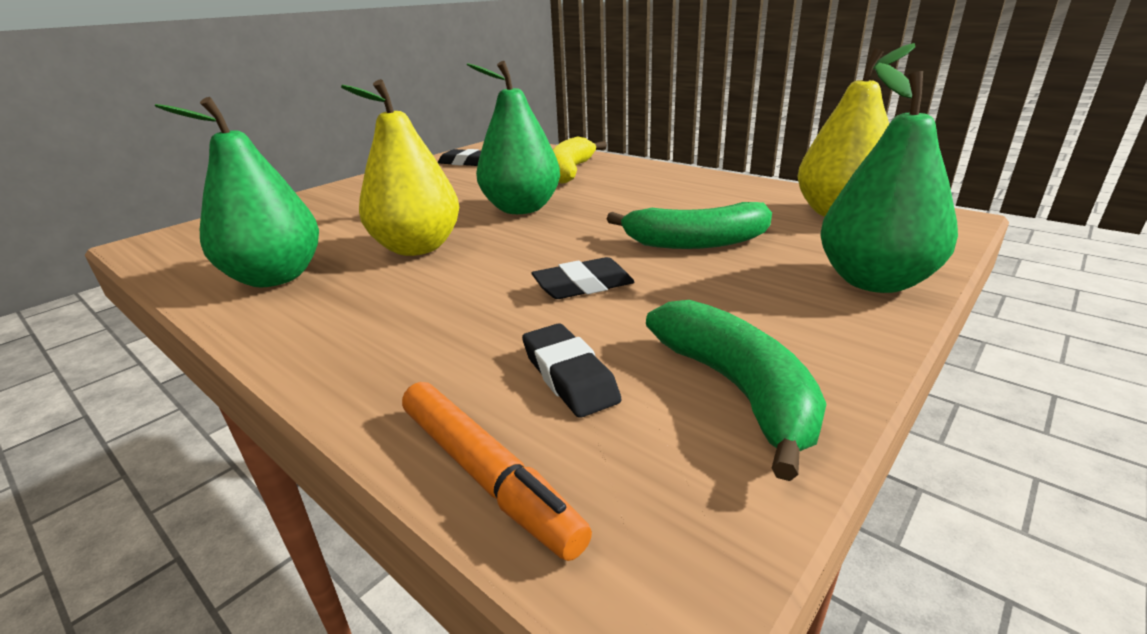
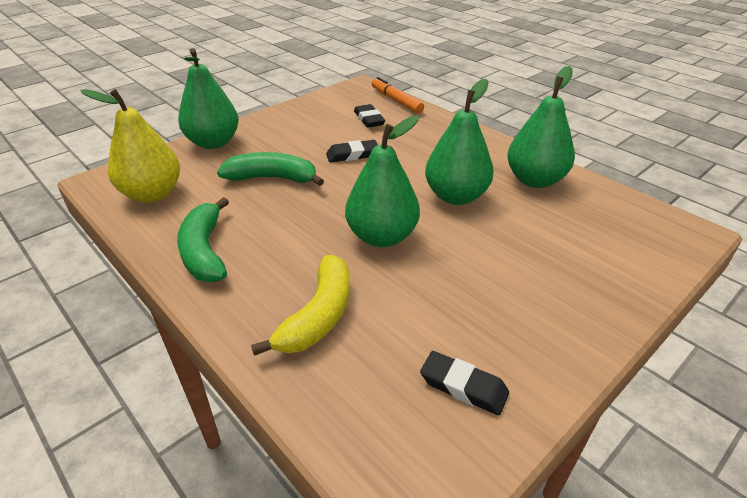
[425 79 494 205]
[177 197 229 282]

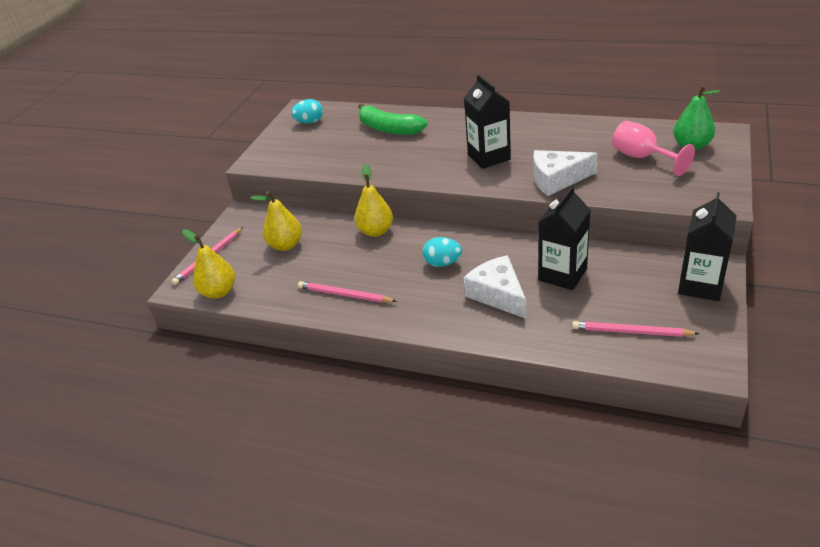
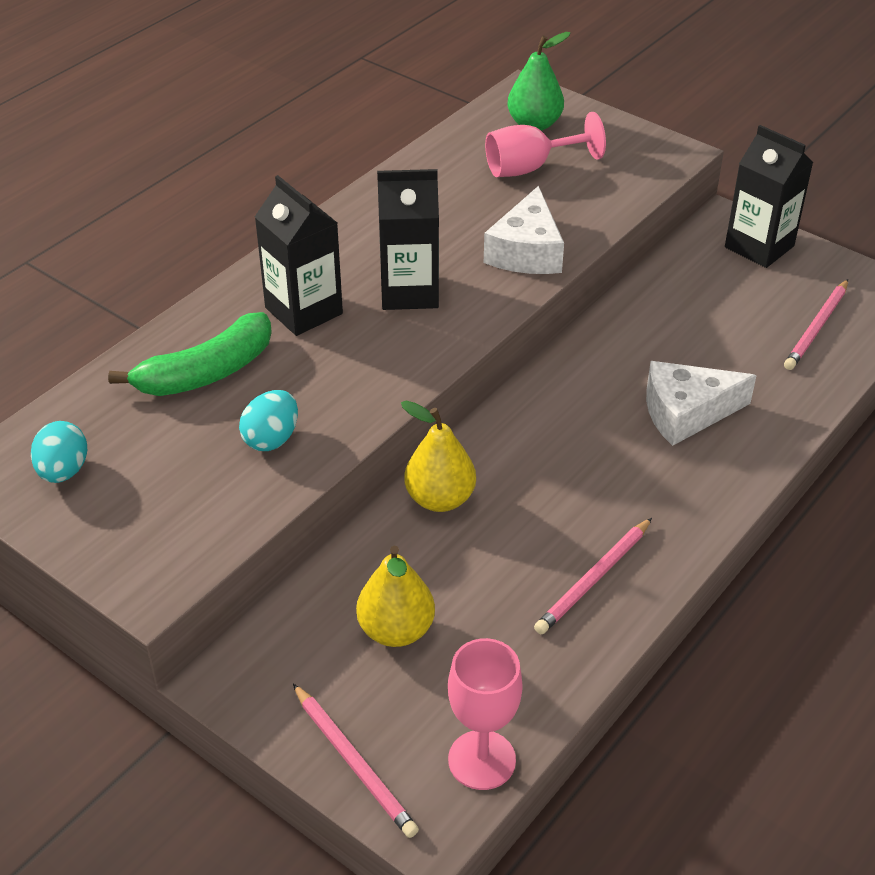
[255 175 343 336]
[448 638 523 790]
[239 390 298 451]

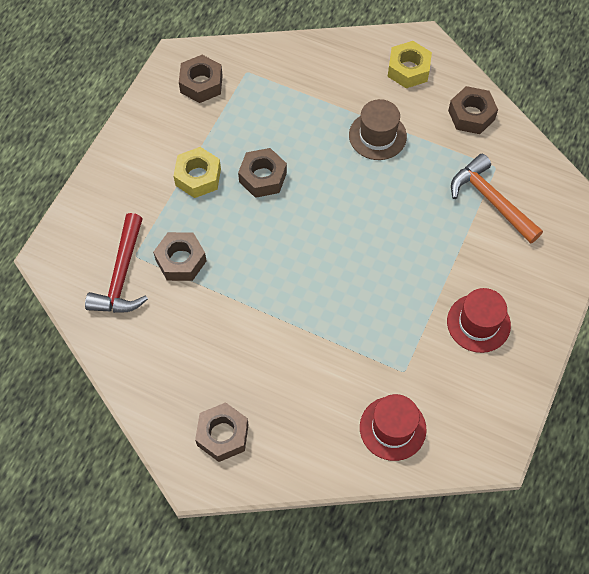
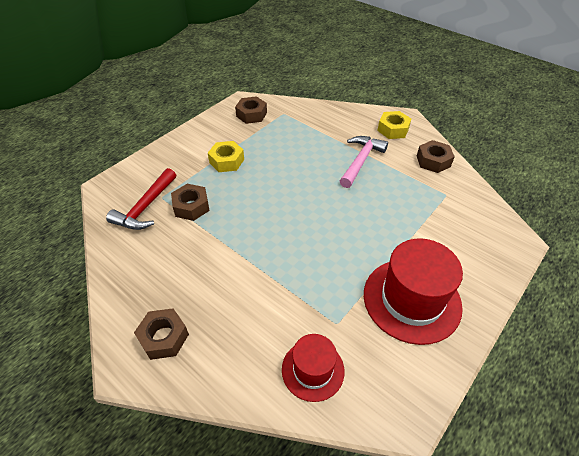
[340 136 388 188]
[238 148 287 198] (first image)
[451 154 543 244] (first image)
[364 238 463 345]

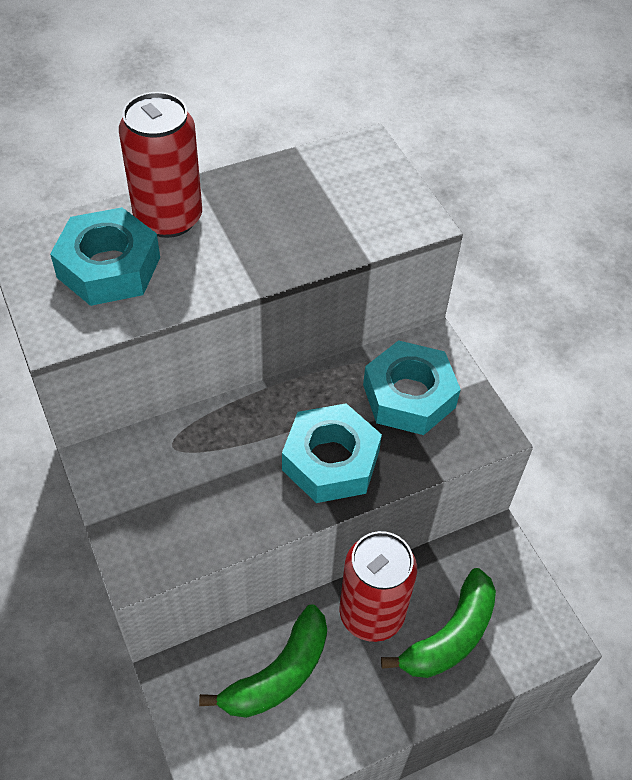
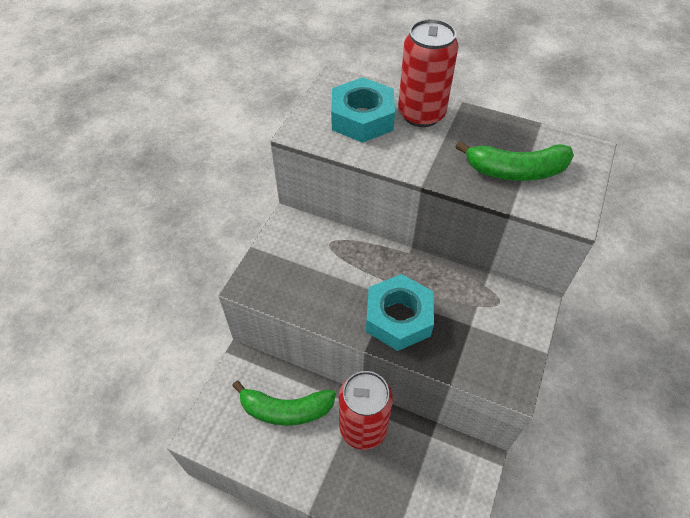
[363 340 461 435] (first image)
[456 141 574 181]

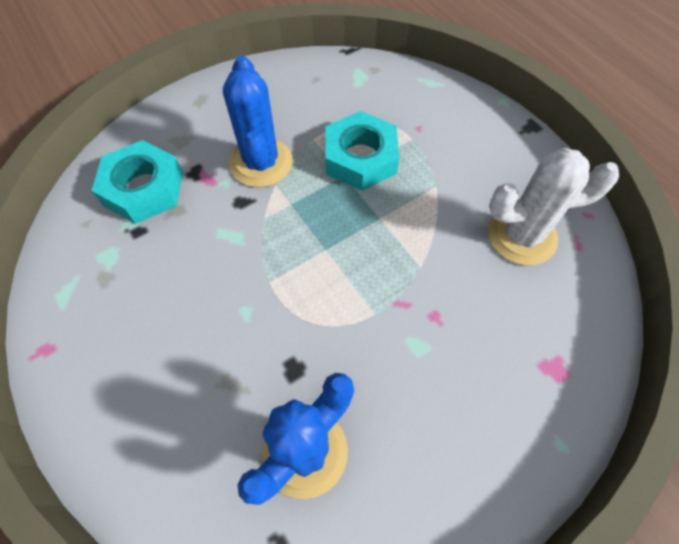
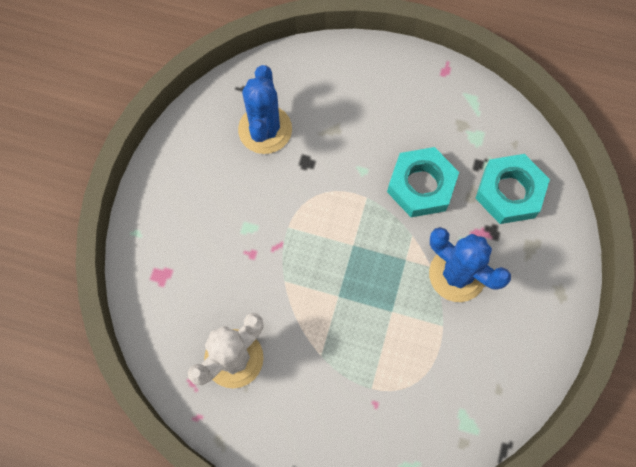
[387 147 459 217]

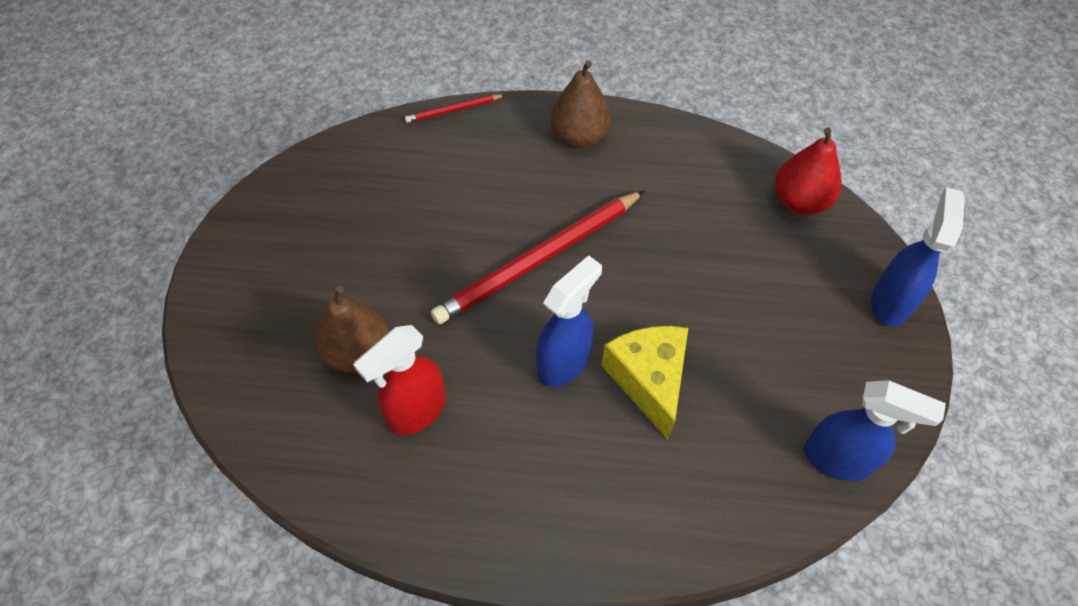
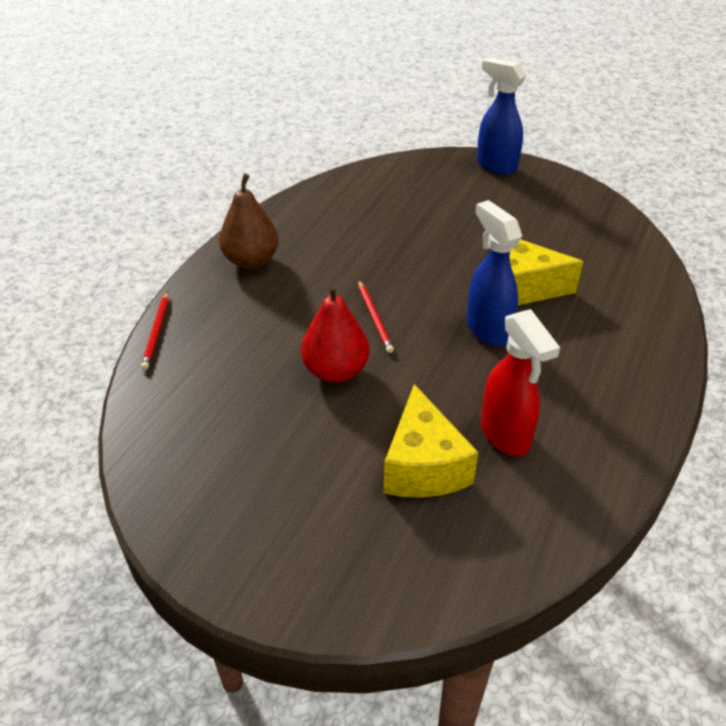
[301 284 370 383]
[358 280 394 353]
[383 384 479 498]
[804 380 946 481] (first image)

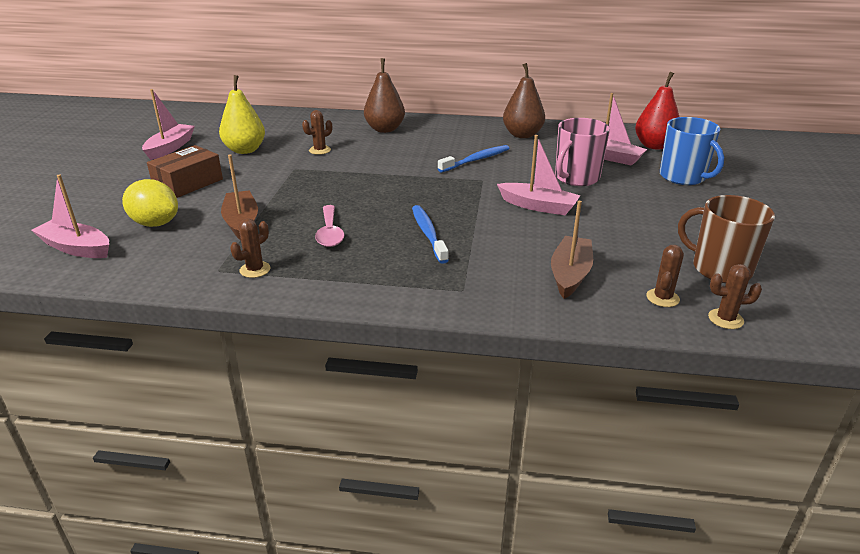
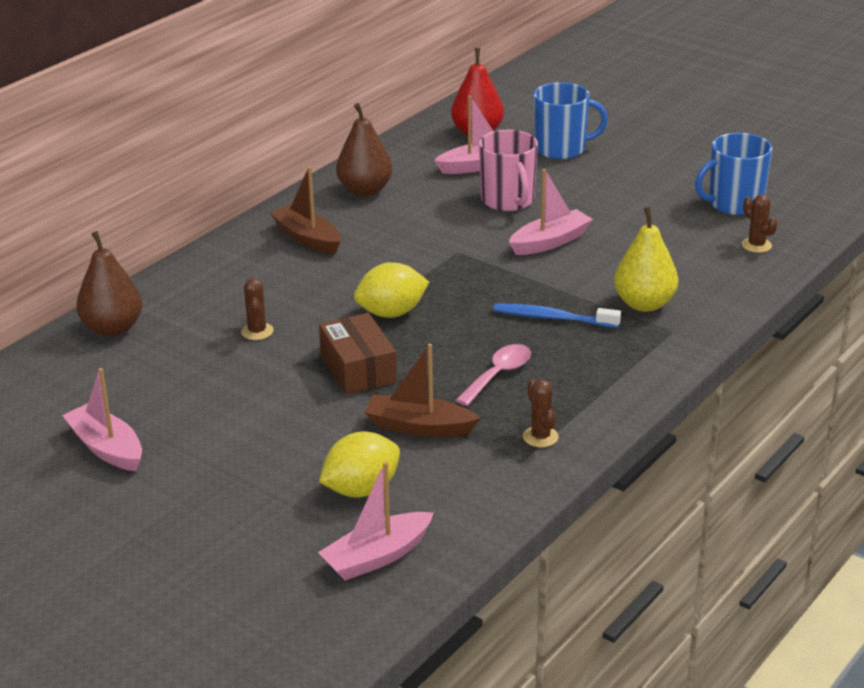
[76 231 142 337]
[614 207 678 312]
[319 313 397 395]
[438 145 510 172] (first image)
[695 133 772 215]
[270 166 341 254]
[456 344 531 406]
[708 264 762 329] (first image)
[354 262 429 318]

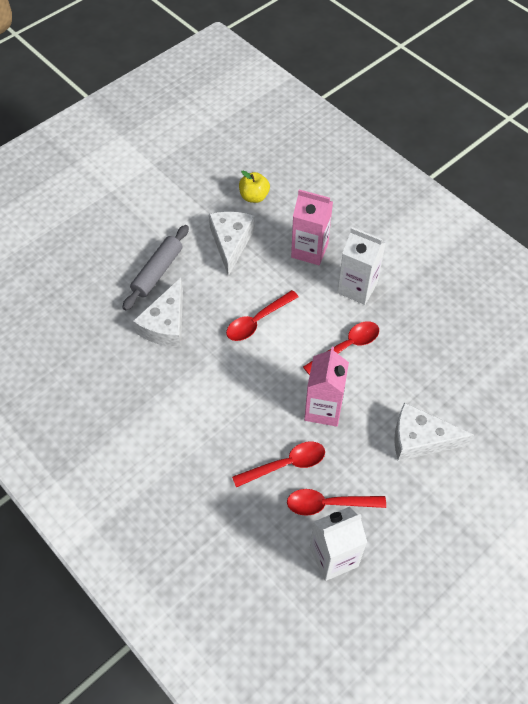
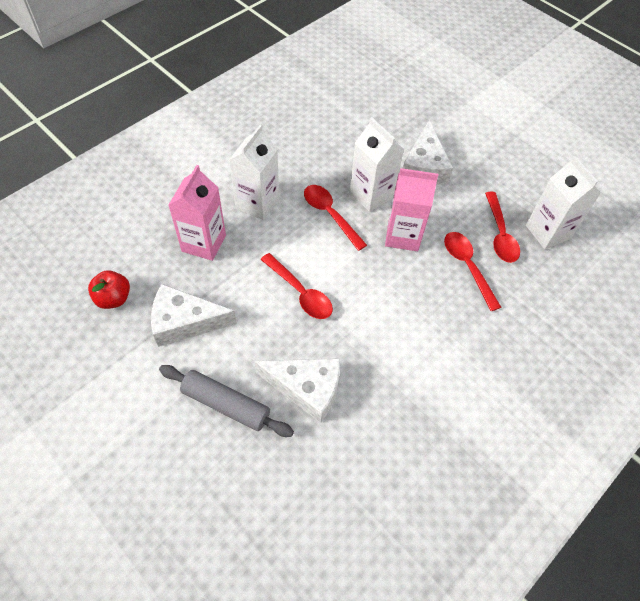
[88 270 130 309]
[350 117 404 212]

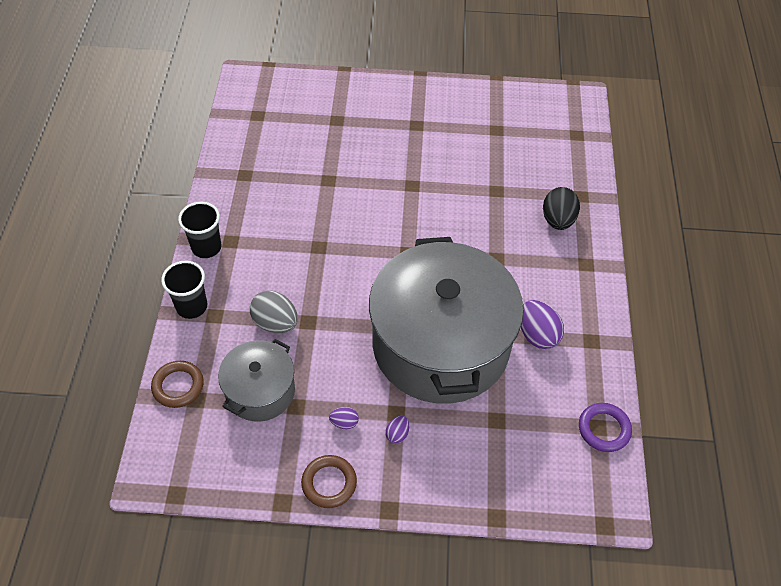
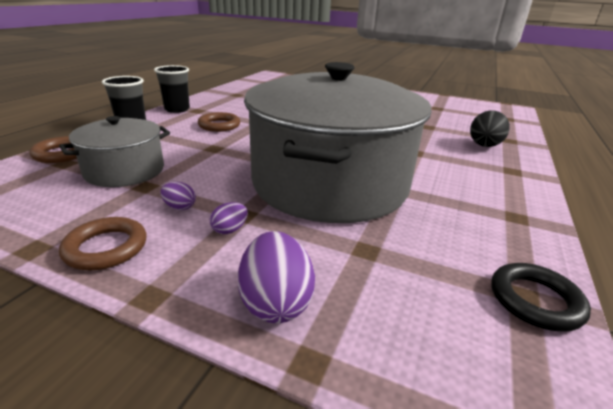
[250 291 298 333] (first image)
[238 231 315 323]
[491 263 591 332]
[198 112 240 132]

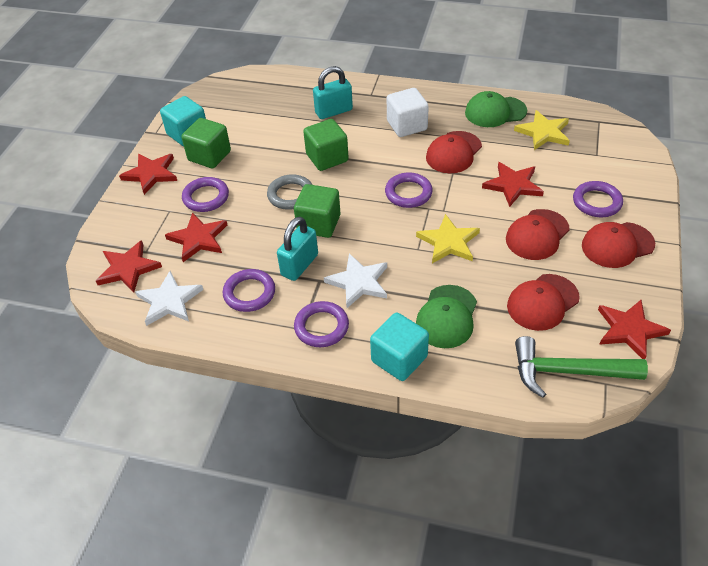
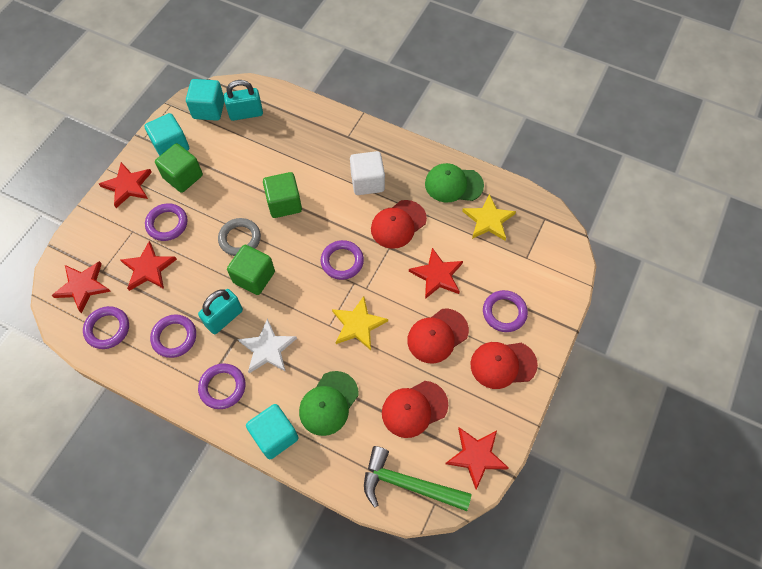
[224 80 263 121]
[83 306 129 349]
[186 79 224 121]

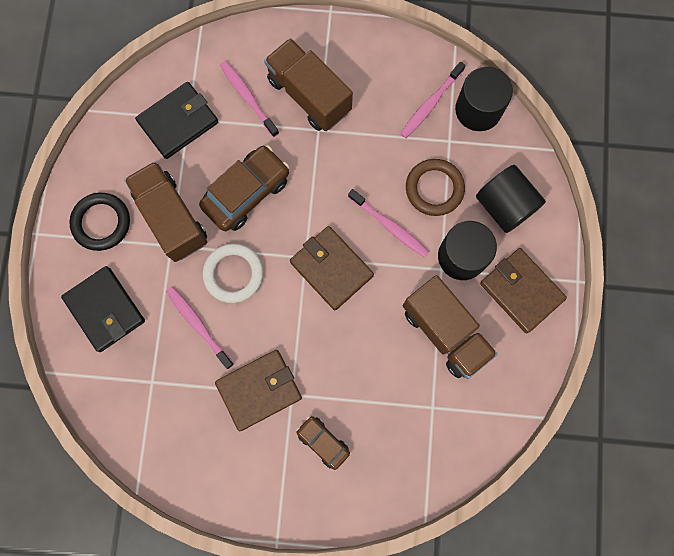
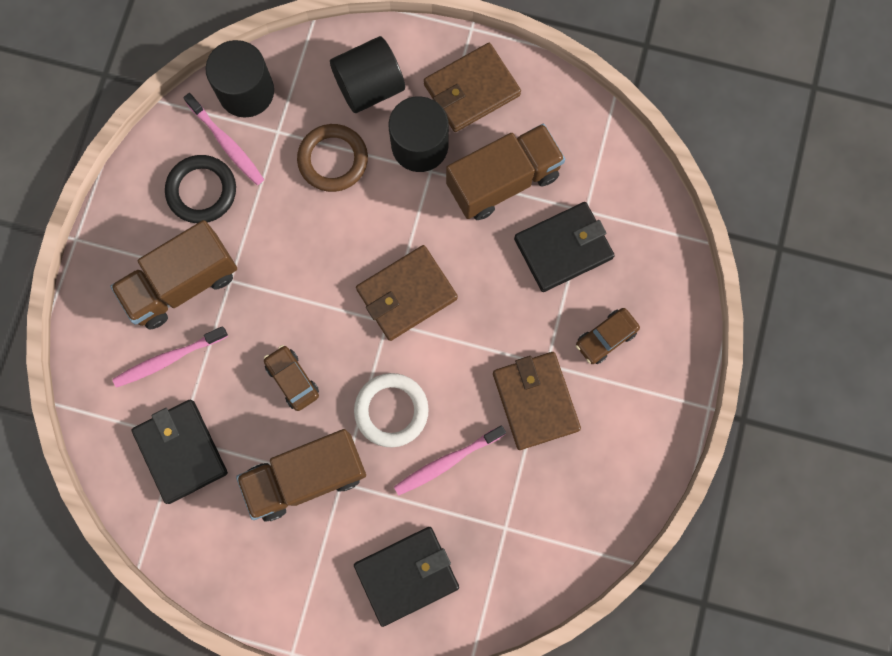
[264 345 319 411]
[348 189 429 258] (first image)
[165 155 236 223]
[514 202 615 292]

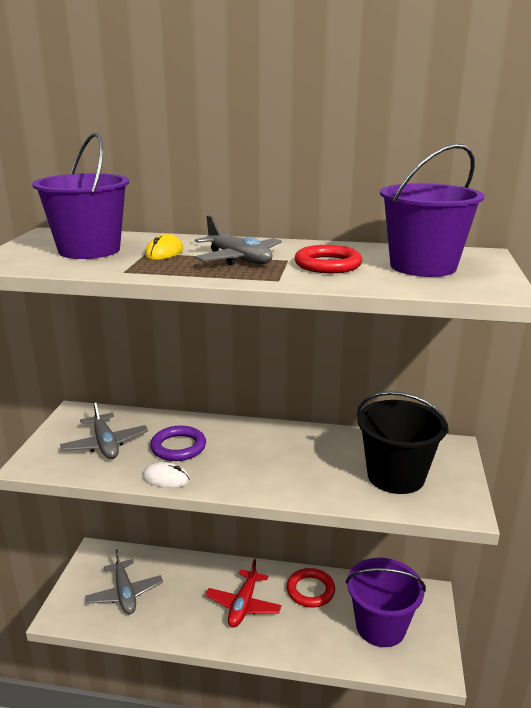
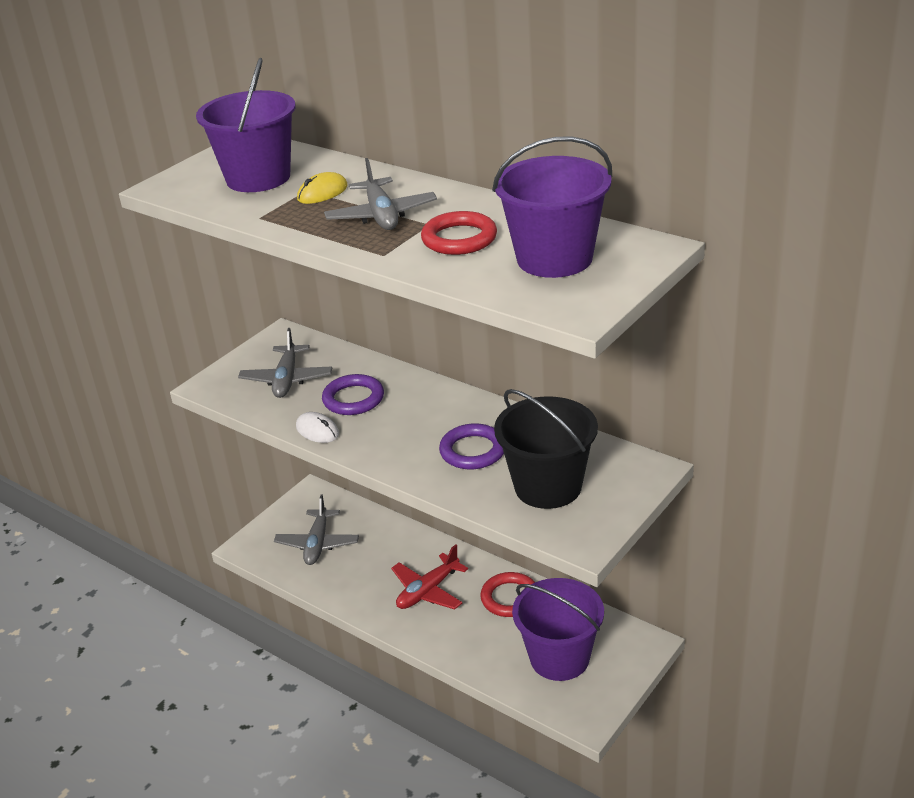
[439 423 504 469]

